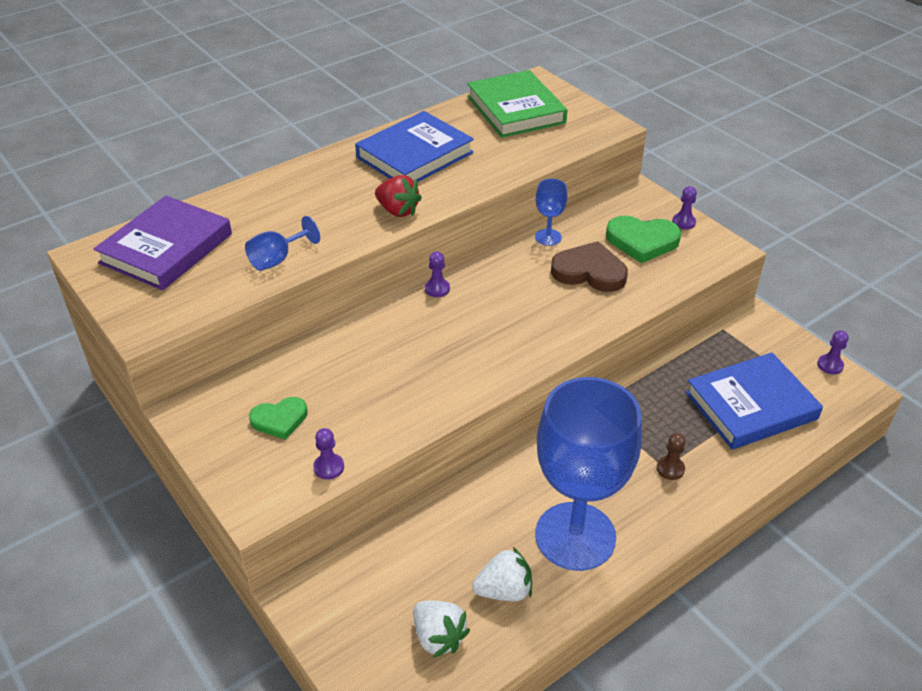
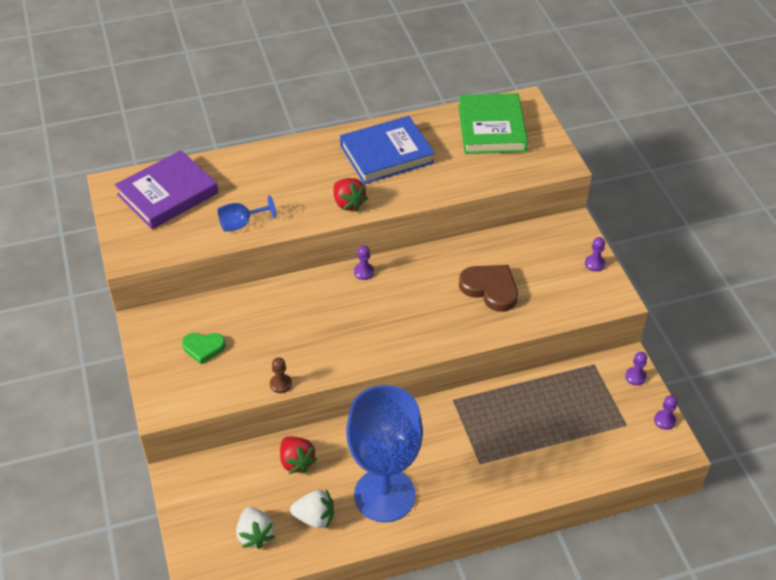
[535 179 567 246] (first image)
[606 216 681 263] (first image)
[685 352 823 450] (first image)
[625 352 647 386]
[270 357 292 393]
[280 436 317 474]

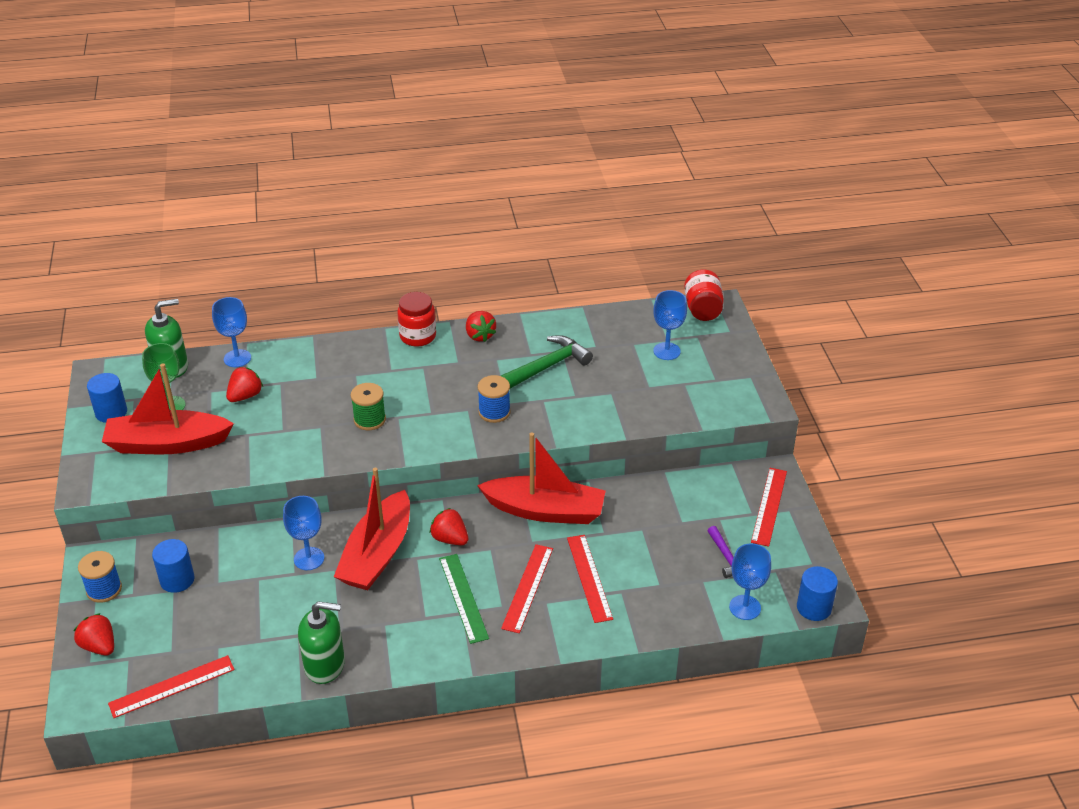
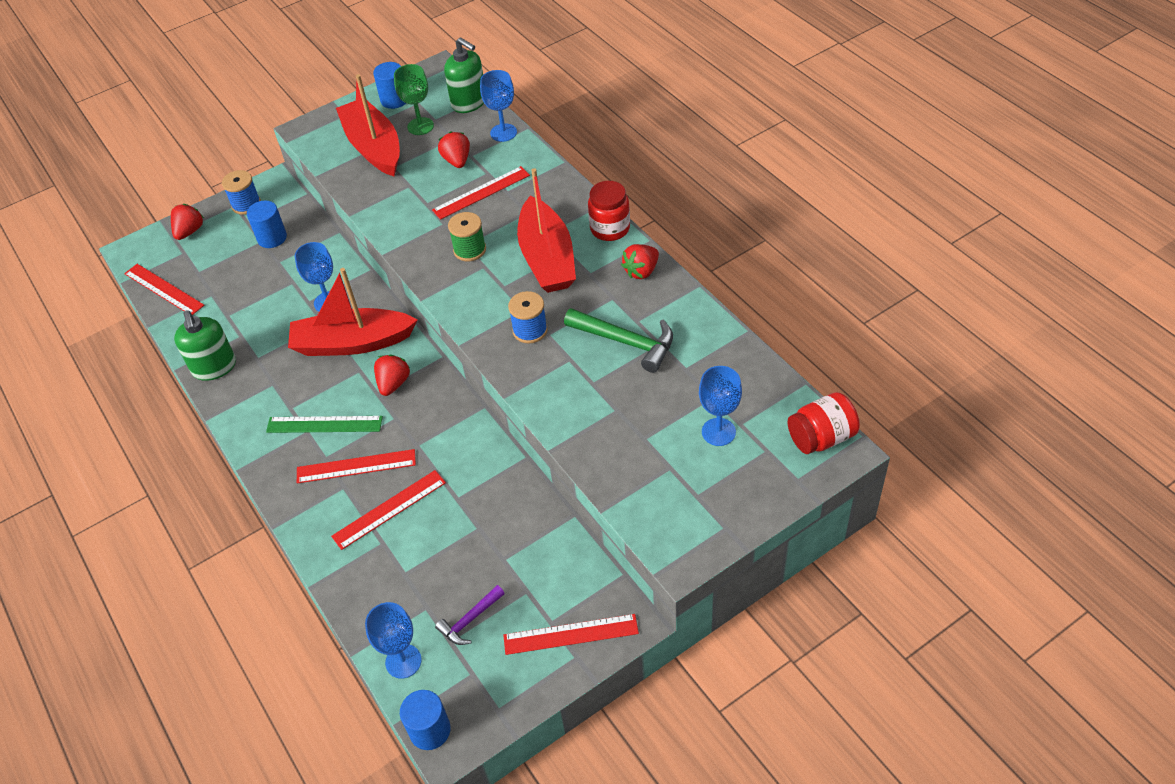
[438 131 470 168]
[517 168 576 293]
[266 416 383 433]
[432 166 530 220]

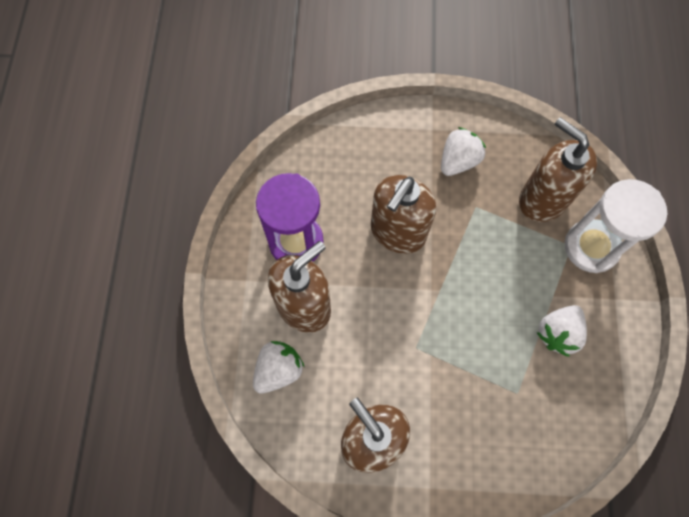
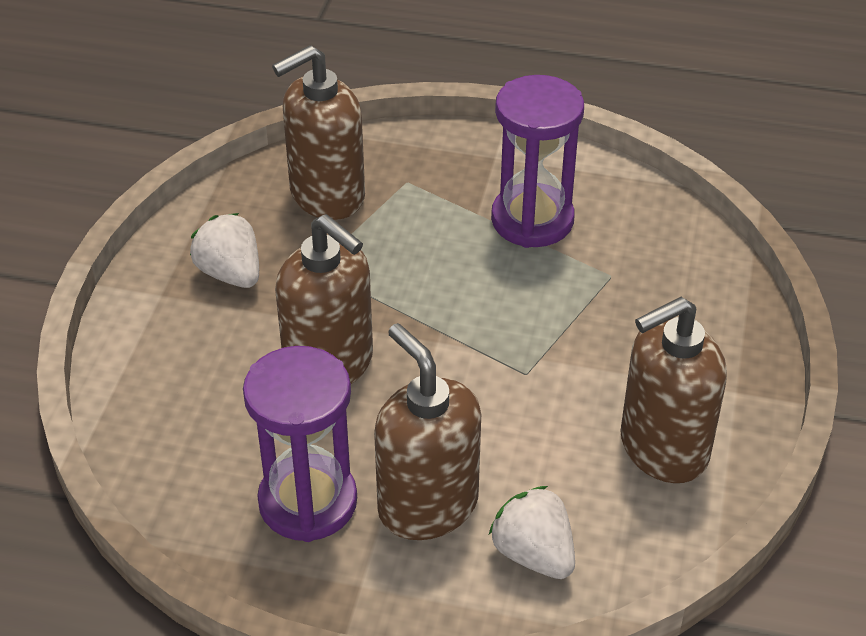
[565 179 667 273] (first image)
[491 75 584 248]

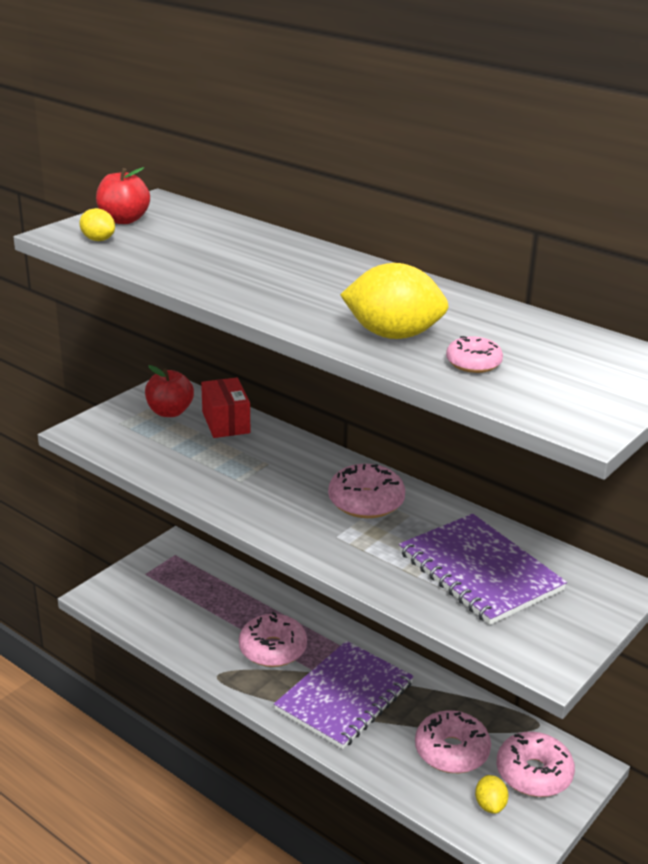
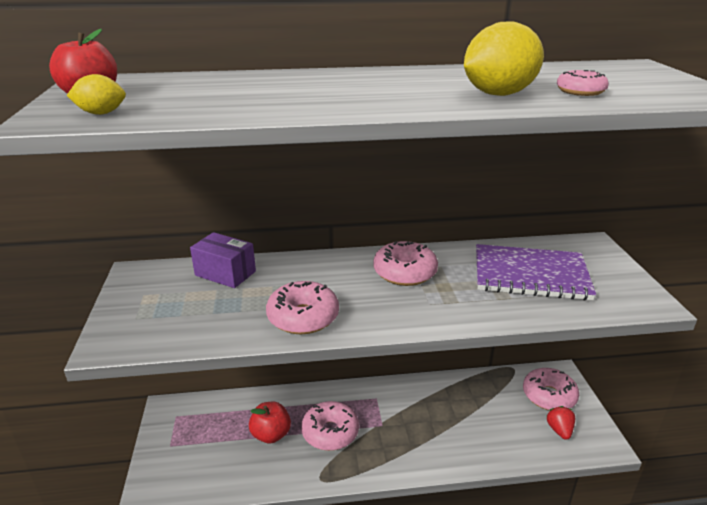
[249 402 291 444]
[190 232 256 288]
[274 641 414 749] (first image)
[266 281 339 334]
[547 406 575 440]

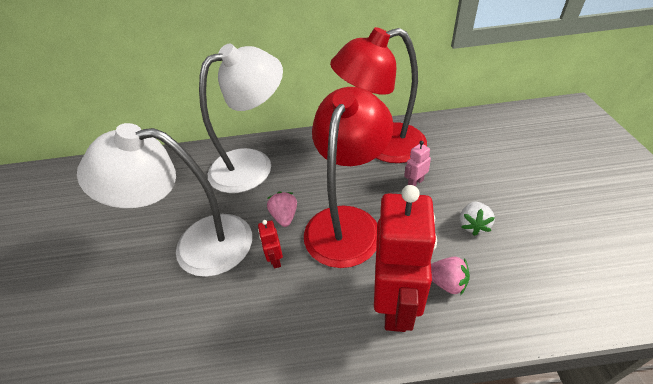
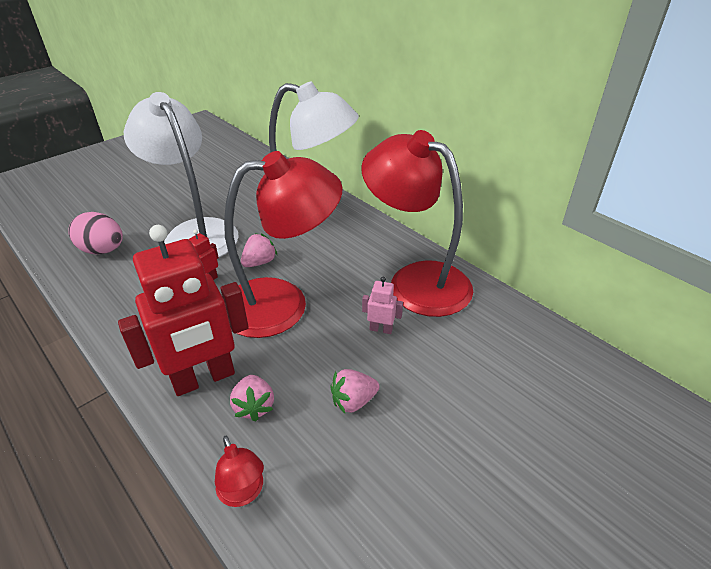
[330 369 379 413]
[68 212 123 254]
[215 436 264 507]

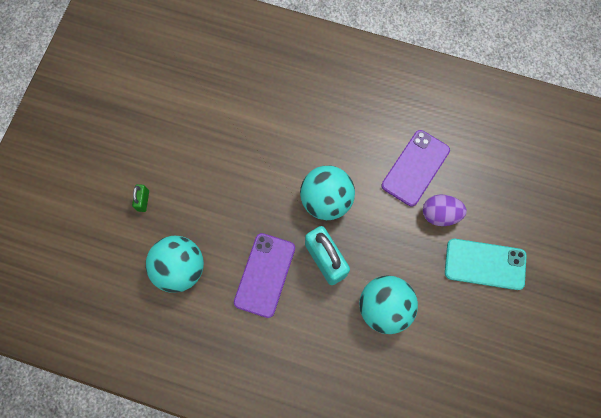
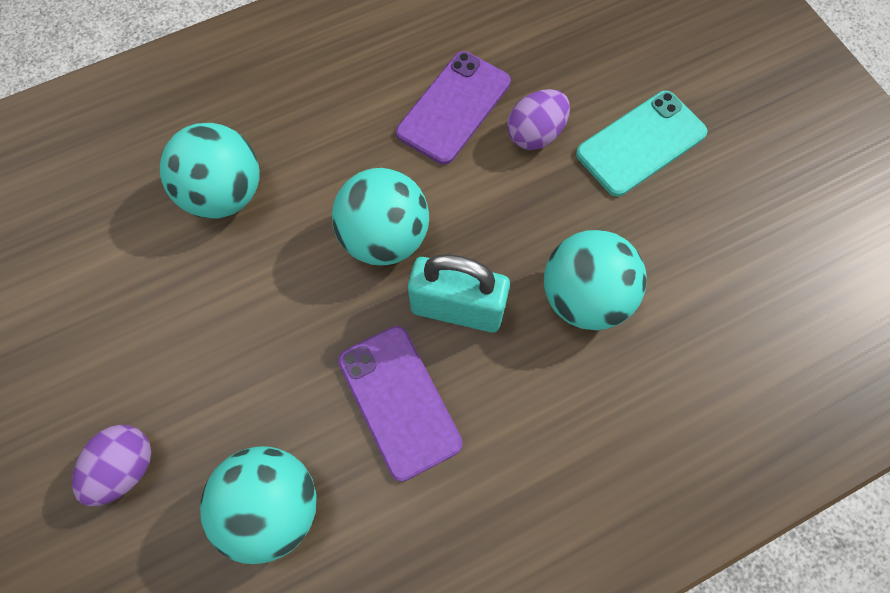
[396 51 511 165]
[72 425 151 506]
[160 123 260 219]

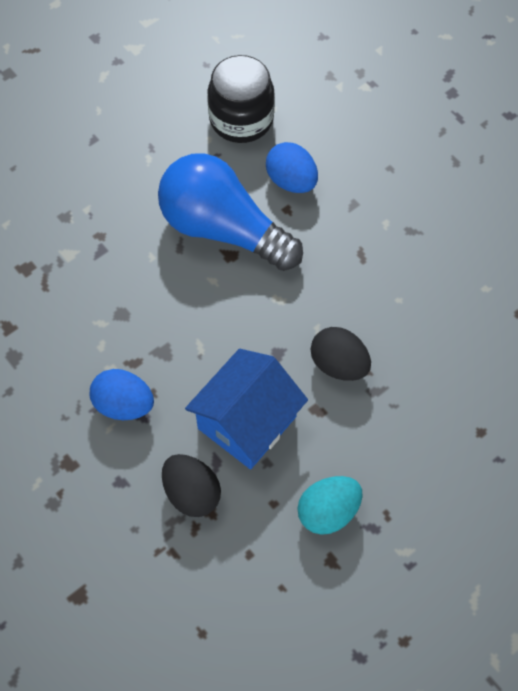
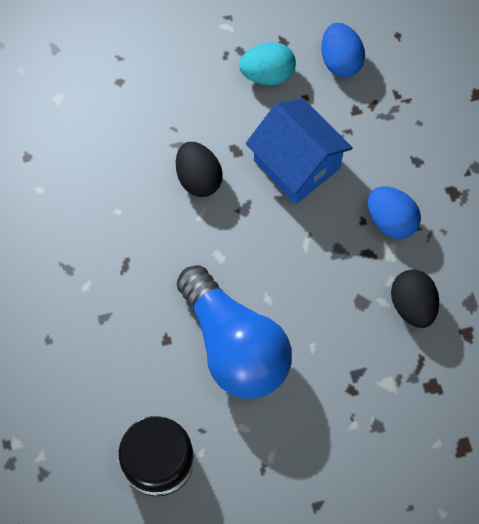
[321 23 365 77]
[246 98 353 204]
[391 270 439 328]

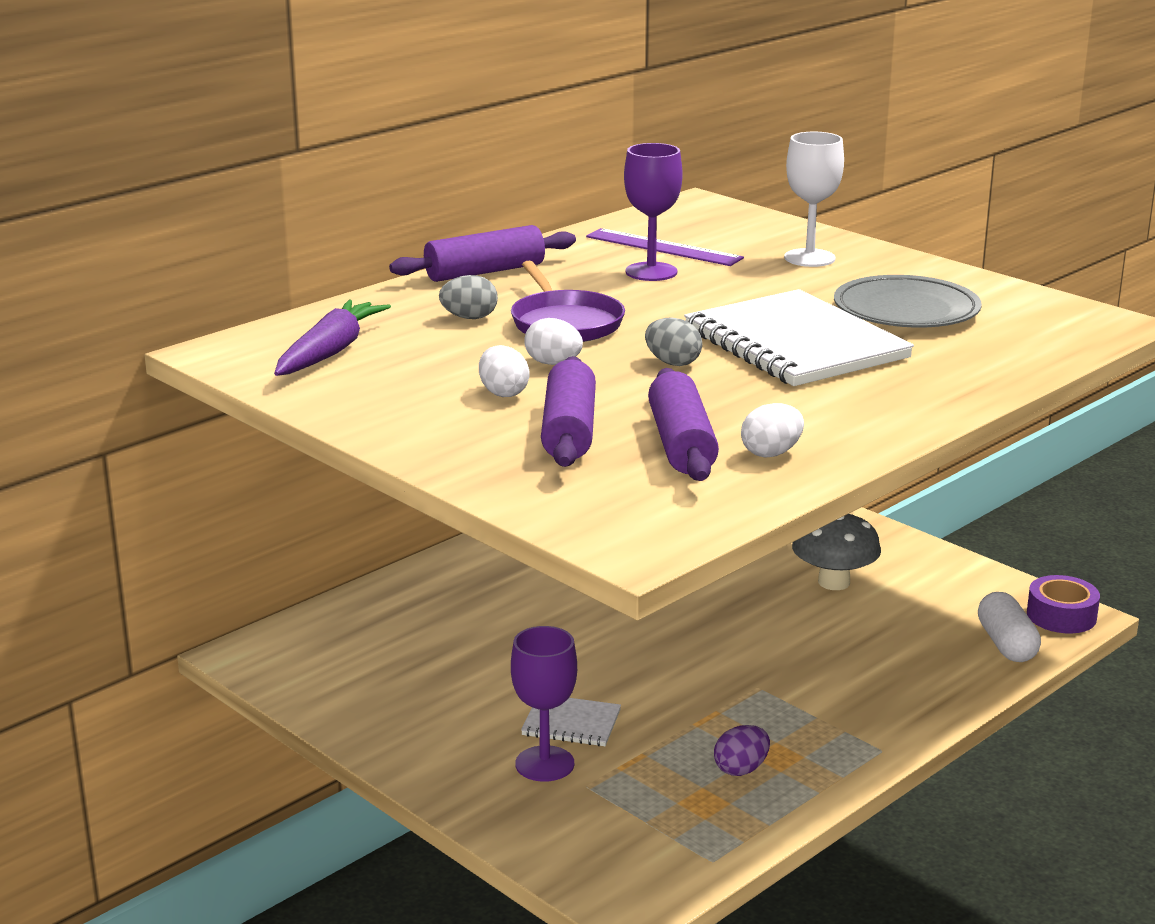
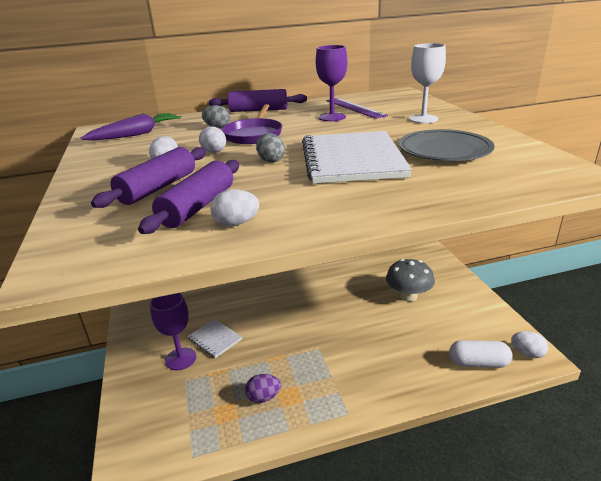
[511 331 548 358]
[449 340 513 368]

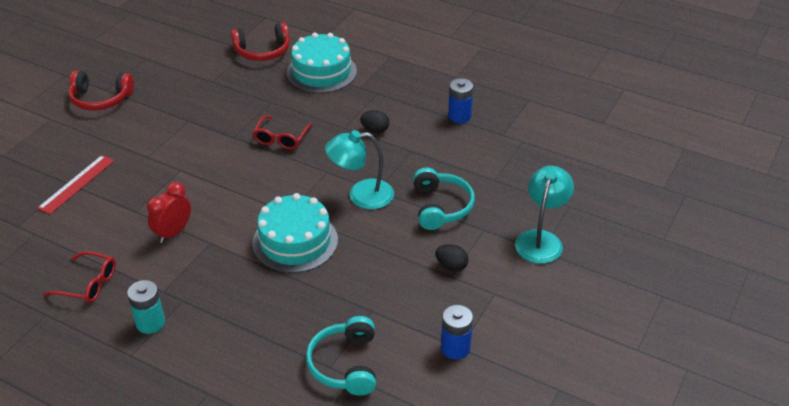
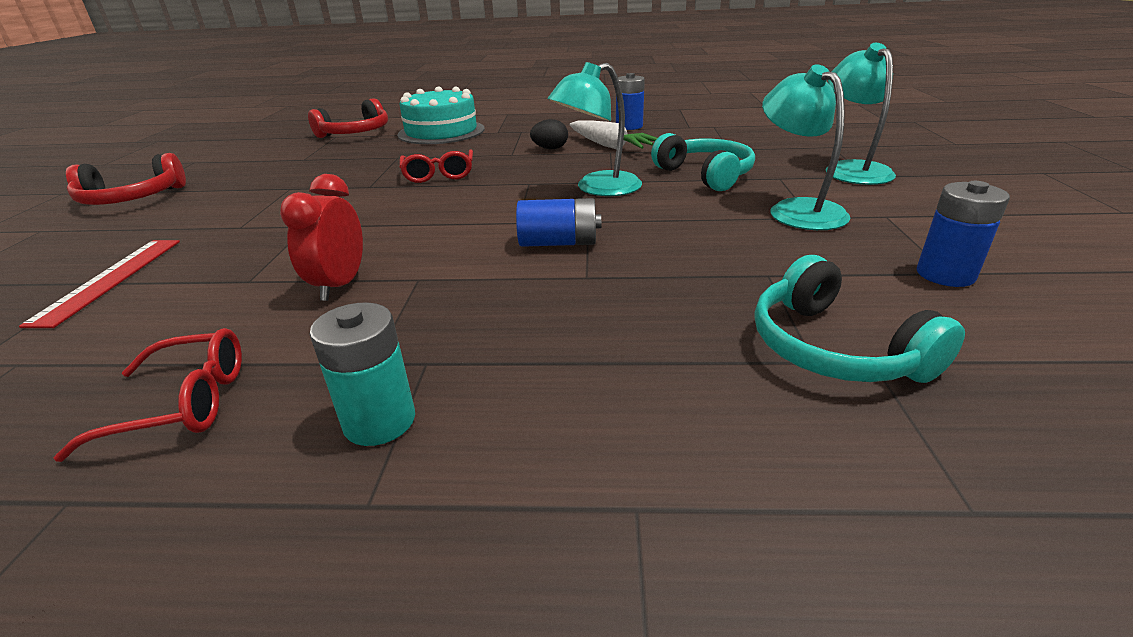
[516 198 601 247]
[762 64 850 230]
[569 120 657 149]

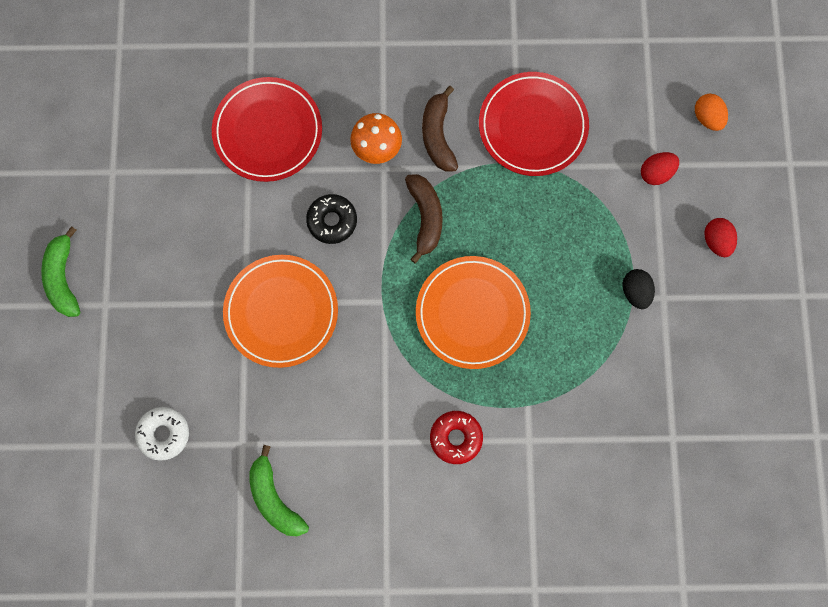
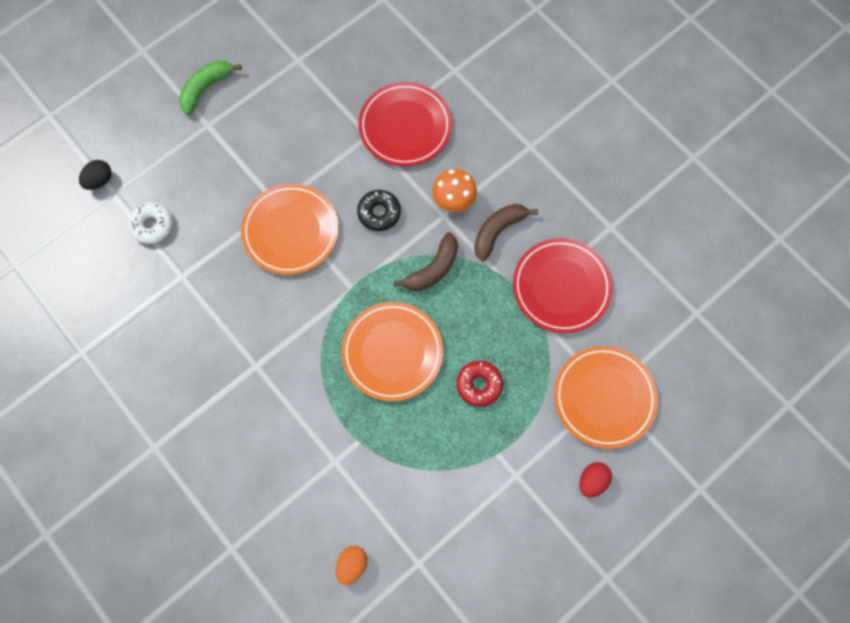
[336 546 367 585]
[554 346 658 449]
[79 160 112 190]
[456 361 503 407]
[249 445 309 536] (first image)

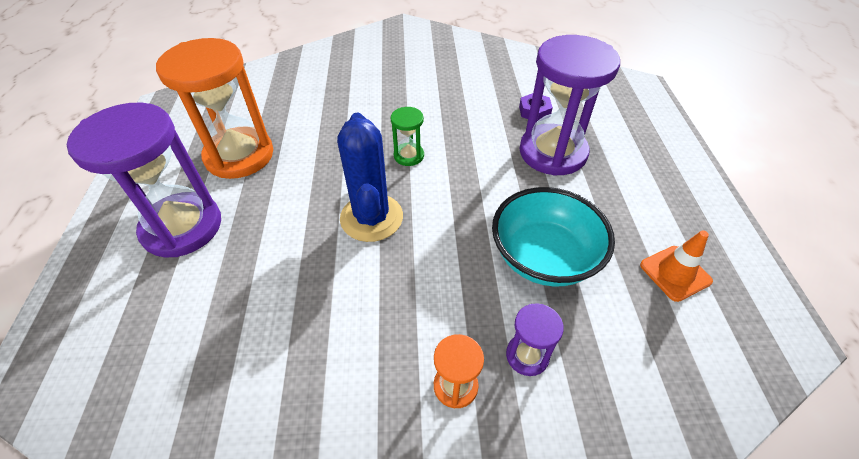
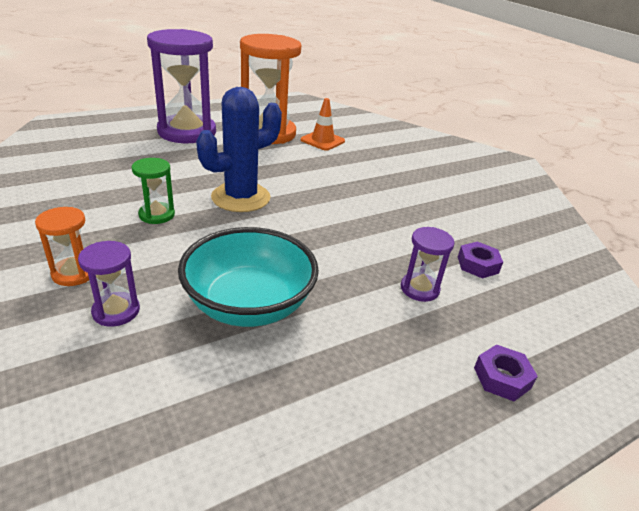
[401 227 455 302]
[131 158 175 224]
[301 98 345 150]
[474 344 538 401]

